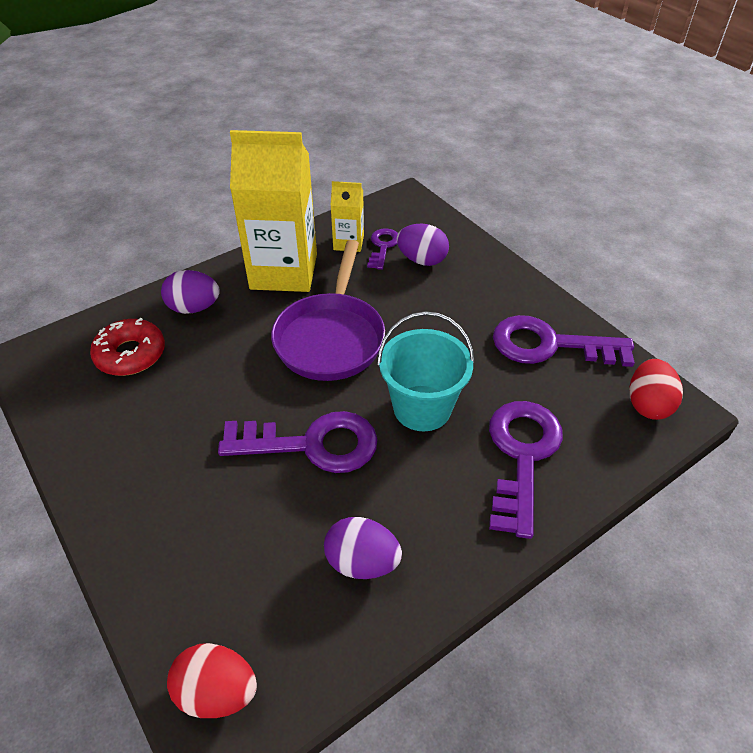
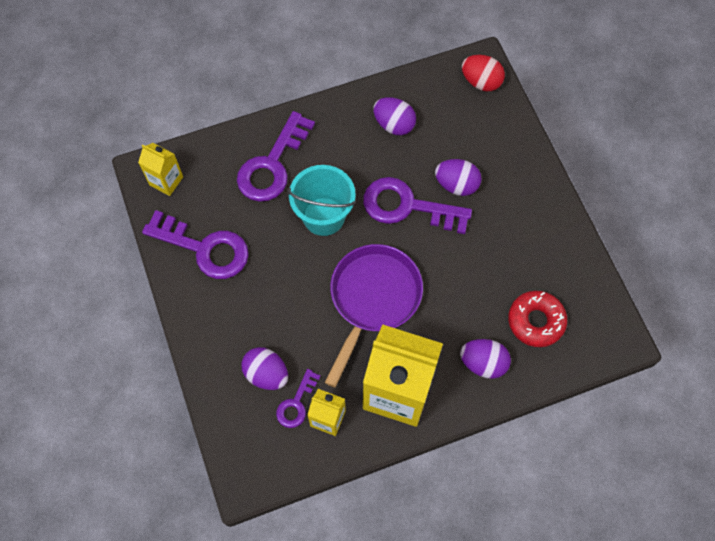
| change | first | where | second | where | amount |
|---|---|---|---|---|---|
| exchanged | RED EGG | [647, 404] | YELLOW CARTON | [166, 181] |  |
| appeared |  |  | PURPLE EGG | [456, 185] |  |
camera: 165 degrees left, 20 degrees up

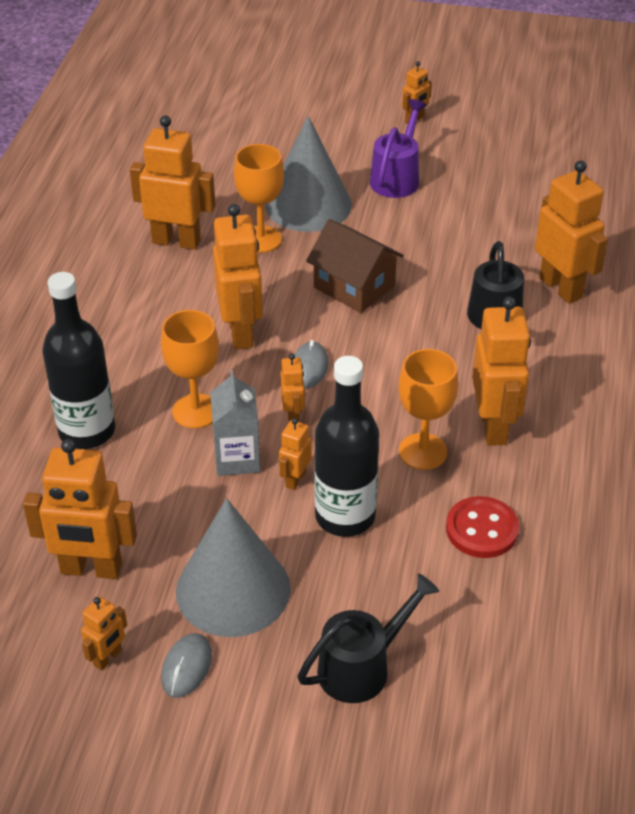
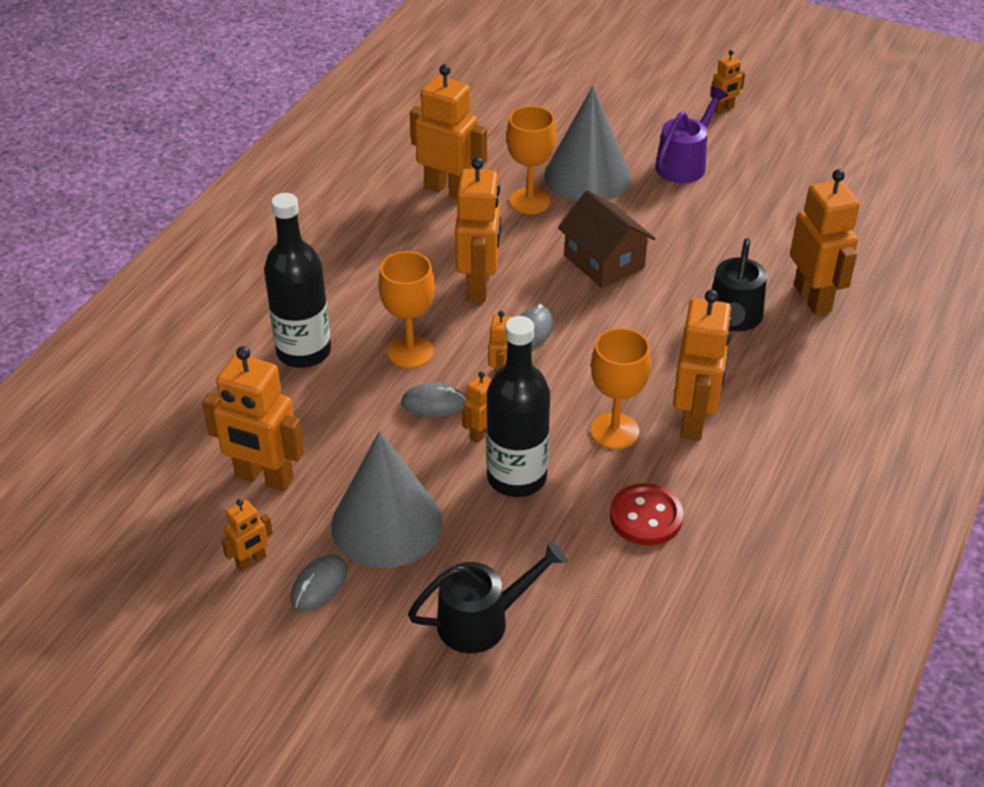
| change | first | where | second | where | amount |
|---|---|---|---|---|---|
| exchanged | GREY CARTON | [237, 458] | GREY MOUSE | [433, 403] |  |
camera: 15 degrees right, 0 degrees up

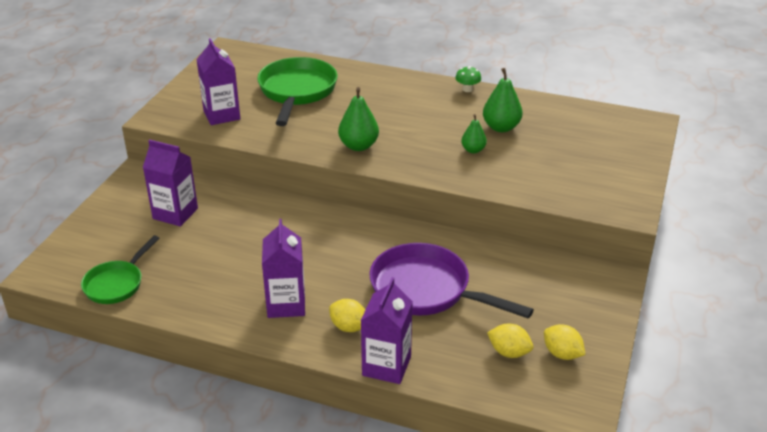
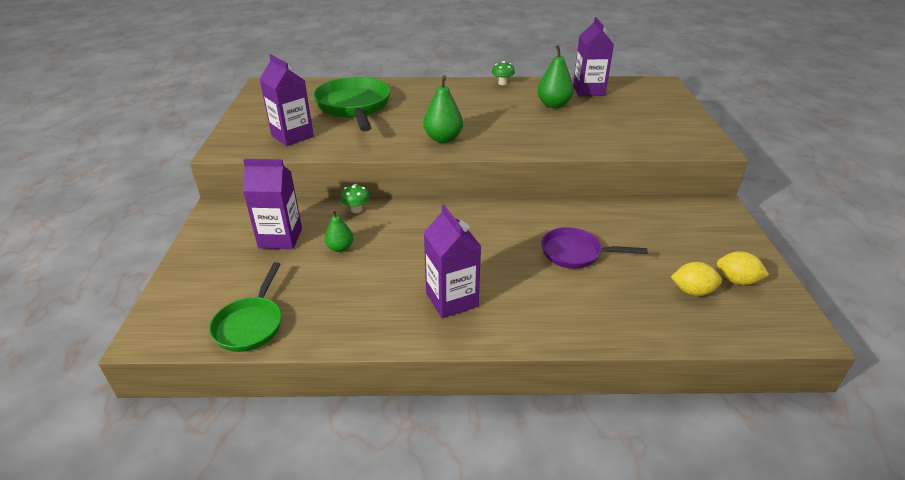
| change | first | where | second | where | amount |
|---|---|---|---|---|---|
| relocated | GREEN PEAR | [473, 150] |  | [340, 248] |  |
| appeared |  |  | GREEN MUSHROOM | [356, 210] |  |
| size | PURPLE PAN | [427, 290] |  | [575, 253] | x0.60 |
| relocated | PURPLE CARTON | [386, 366] |  | [588, 90] |  |
| missing | YELLOW LEMON | [348, 327] |  |  |  |
camera: 20 degrees left, 0 degrees up

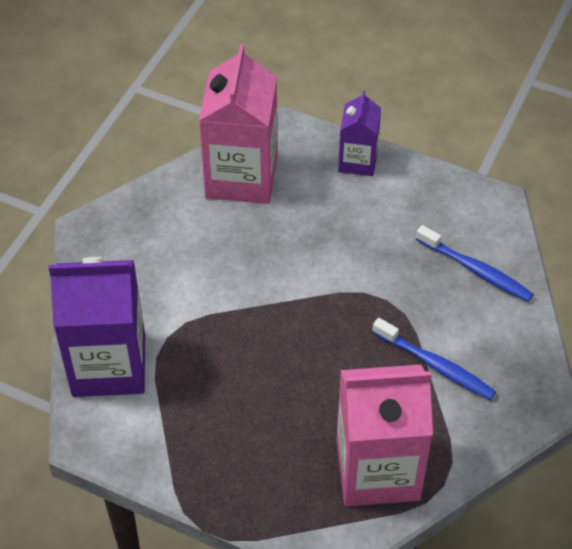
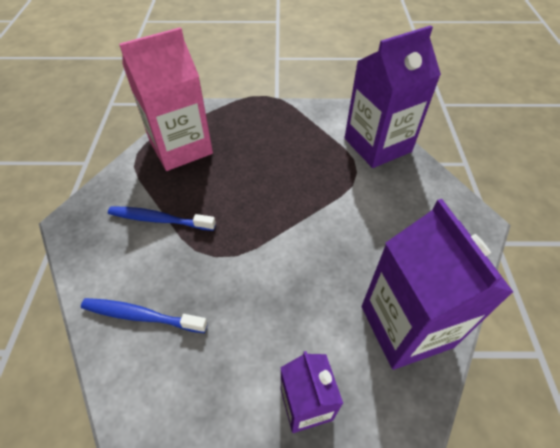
| change | first | where | second | where | amount |
|---|---|---|---|---|---|
| colour | PINK CARTON | [241, 177] | PURPLE CARTON | [406, 326] |  |
camera: 155 degrees right, 0 degrees up

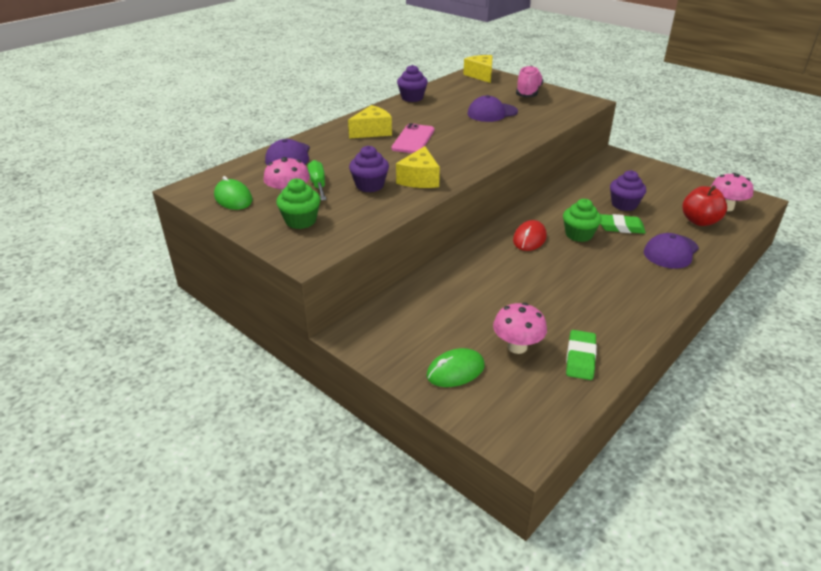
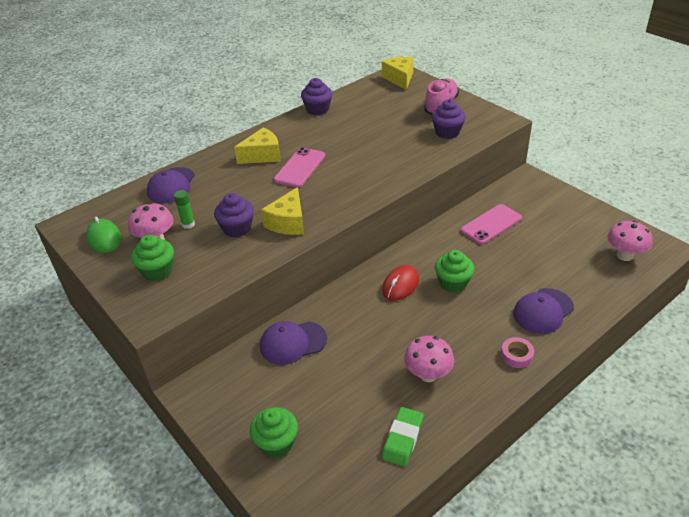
| change | first | where | second | where | amount |
|---|---|---|---|---|---|
| exchanged | GREEN SCREWDRIVER | [318, 184] | GREEN GLUE STICK | [188, 224] |  |
| exchanged | GREEN MOUSE | [455, 371] | GREEN CUPCAKE | [276, 443] |  |
| relocated | PURPLE CAP | [492, 113] |  | [292, 343] |  |
| relocated | PINK MUSHROOM | [517, 347] |  | [428, 374] |  |
| relocated | PURPLE CUPCAKE | [624, 205] |  | [447, 132] |  |
| appeared |  |  | PINK PHONE | [491, 224] |  |
| appeared |  |  | PINK TAPE | [516, 355] |  |
| missing | GREEN ERASER | [621, 227] |  |  |  |
| missing | RED APPLE | [699, 221] |  |  |  |
camera: 10 degrees right, 5 degrees up

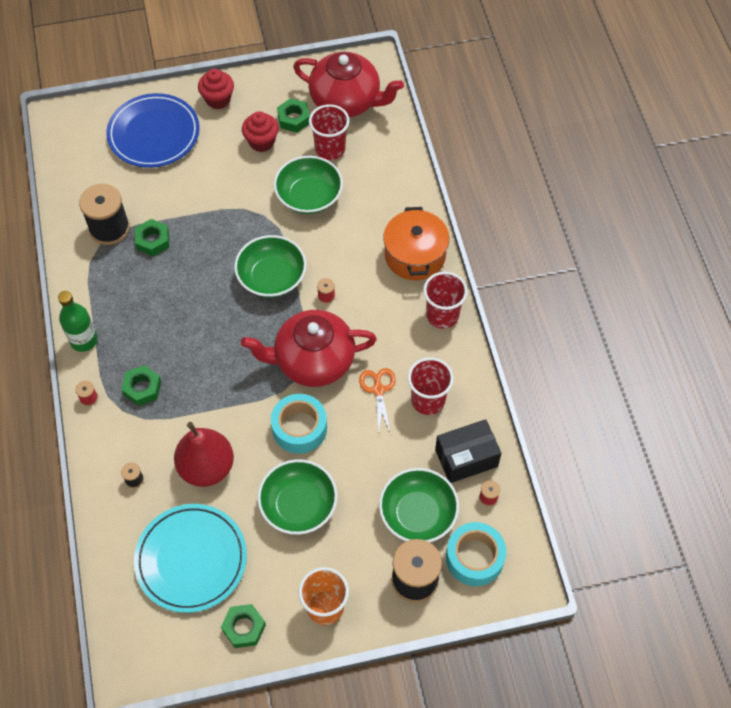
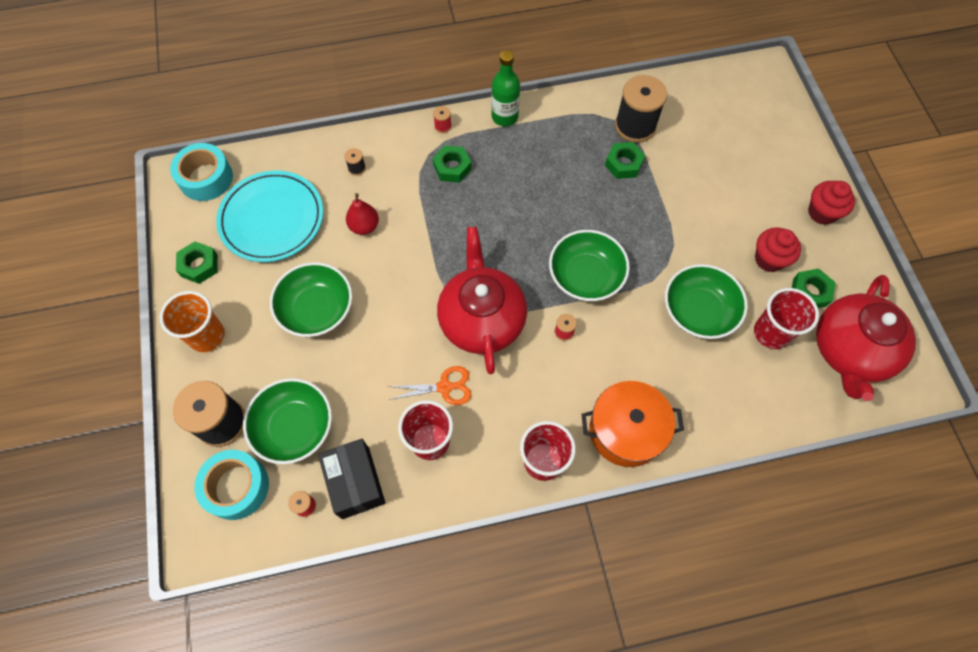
| change | first | where | second | where | amount |
|---|---|---|---|---|---|
| relocated | TURQUOISE TAPE | [299, 428] |  | [206, 178] |  |
| size | RED PEAR | [206, 467] |  | [364, 226] | x0.56 |
| missing | BLUE PLATE | [154, 134] |  |  |  |
camera: 90 degrees right, 5 degrees up

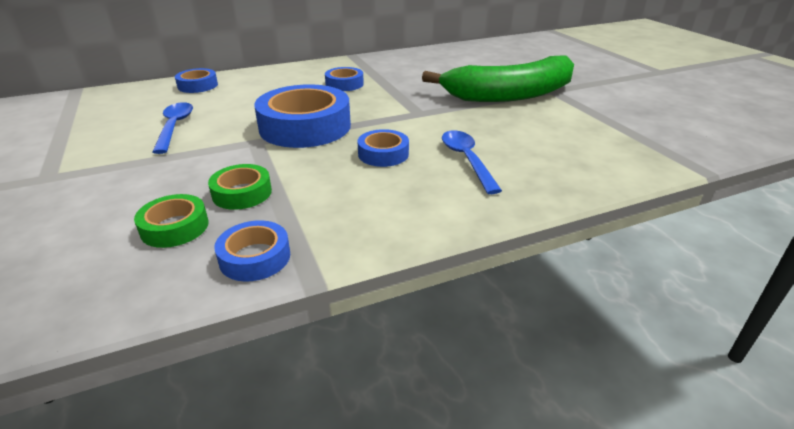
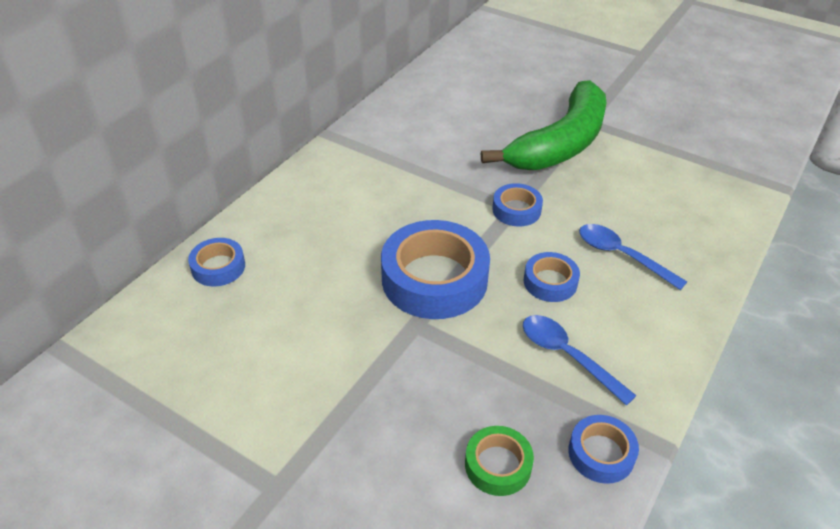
| change | first | where | second | where | amount |
|---|---|---|---|---|---|
| relocated | BLUE TAPE | [344, 84] |  | [516, 210] |  |
| relocated | BLUE SPOON | [175, 127] |  | [567, 356] |  |
| missing | GREEN TAPE | [242, 193] |  |  |  |
camera: 35 degrees left, 10 degrees up

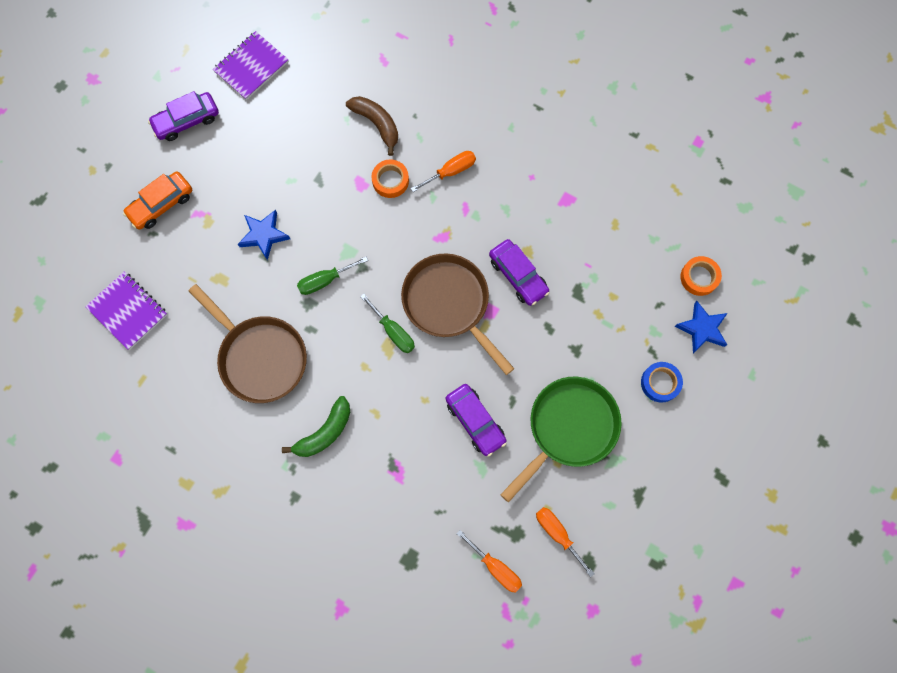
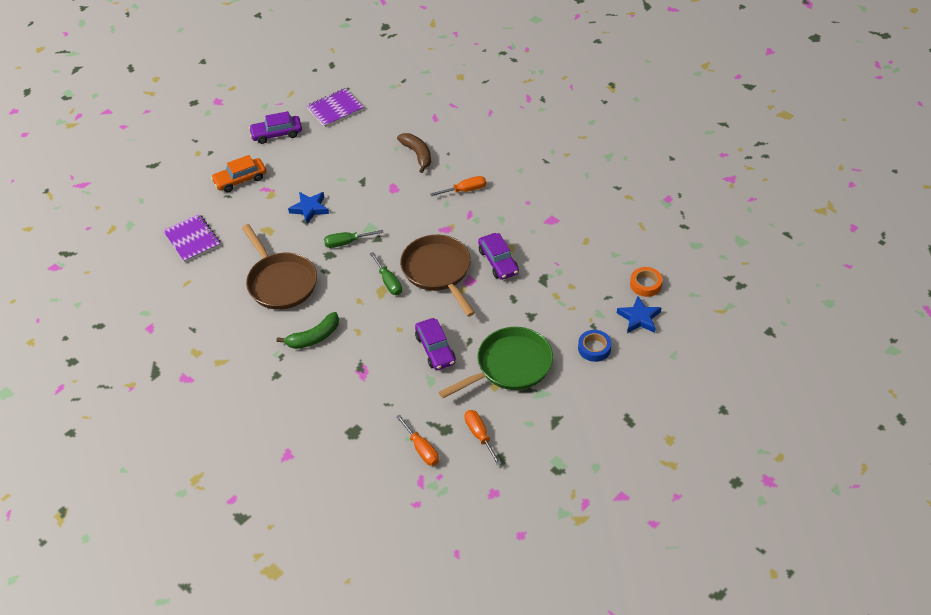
| change | first | where | second | where | amount |
|---|---|---|---|---|---|
| missing | ORANGE TAPE | [390, 181] |  |  |  |
camera: 15 degrees right, 25 degrees down

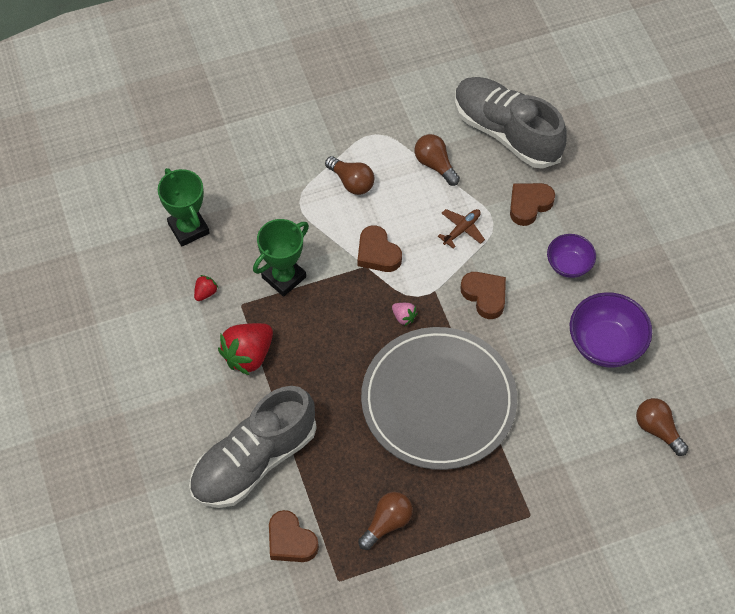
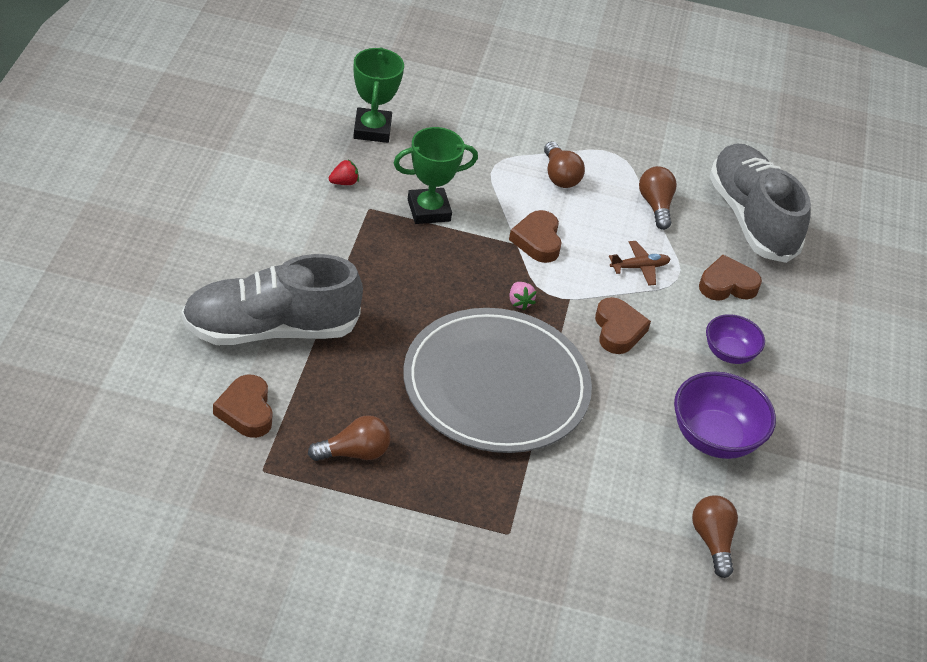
| change | first | where | second | where | amount |
|---|---|---|---|---|---|
| missing | RED STRAWBERRY | [248, 355] |  |  |  |
camera: 25 degrees right, 15 degrees down

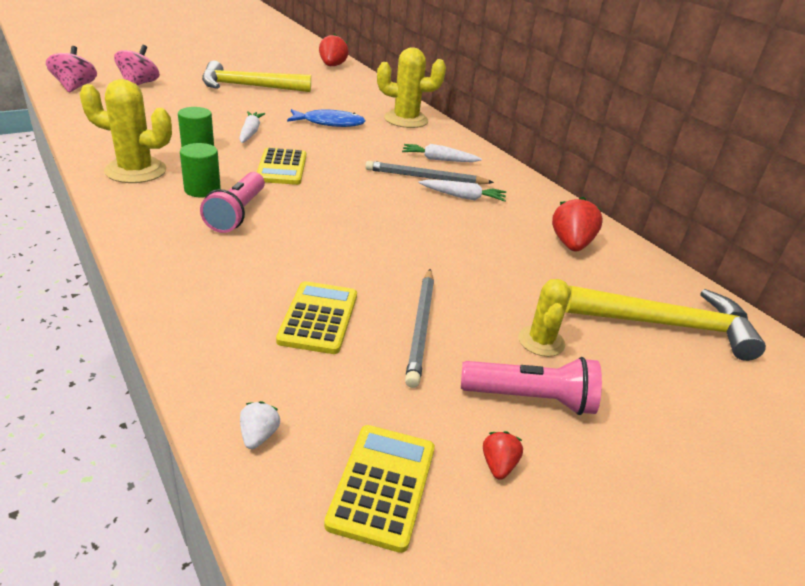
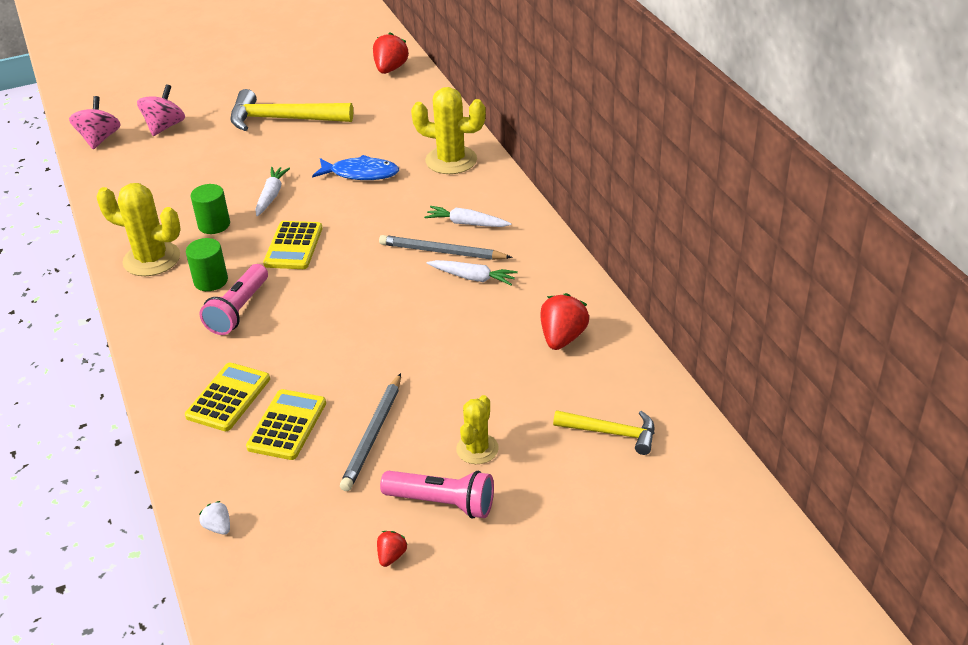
| change | first | where | second | where | amount |
|---|---|---|---|---|---|
| relocated | YELLOW CALCULATOR | [382, 485] |  | [228, 397] |  |
| spun | WHITE STRAWBERRY | [259, 436] |  | [218, 527] | 60 degrees counterclockwise |
| size | YELLOW HAMMER | [668, 325] |  | [611, 433] | x0.59 |
camera: 15 degrees right, 5 degrees up

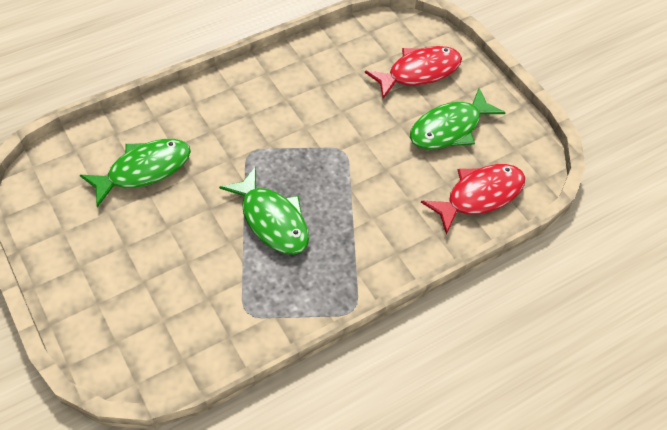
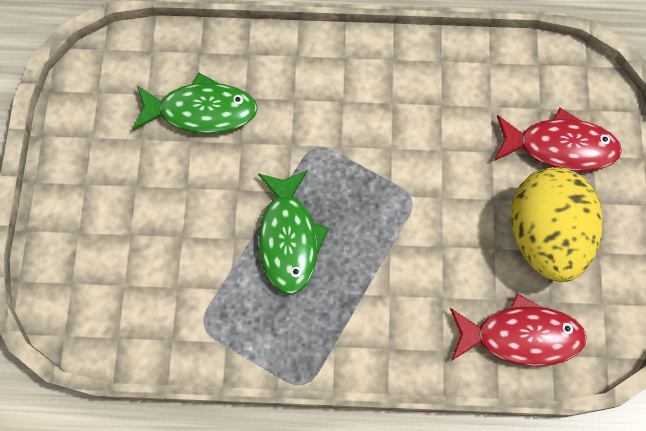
| change | first | where | second | where | amount |
|---|---|---|---|---|---|
| exchanged | GREEN FISH | [449, 128] | YELLOW EGG | [545, 236] |  |
camera: 35 degrees right, 15 degrees up

